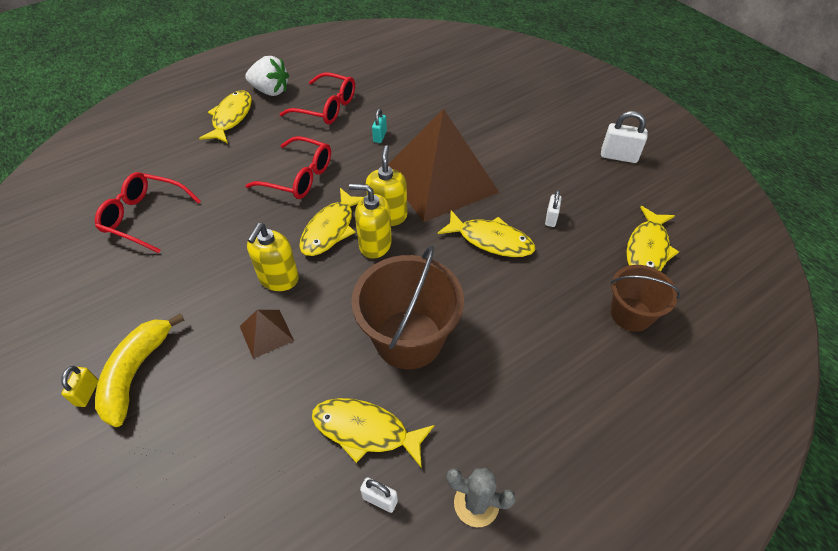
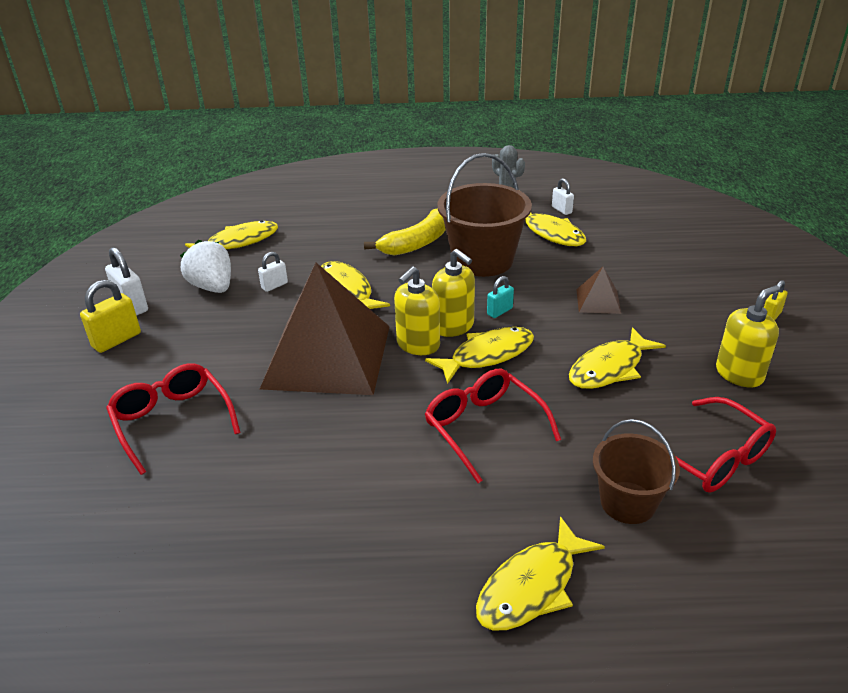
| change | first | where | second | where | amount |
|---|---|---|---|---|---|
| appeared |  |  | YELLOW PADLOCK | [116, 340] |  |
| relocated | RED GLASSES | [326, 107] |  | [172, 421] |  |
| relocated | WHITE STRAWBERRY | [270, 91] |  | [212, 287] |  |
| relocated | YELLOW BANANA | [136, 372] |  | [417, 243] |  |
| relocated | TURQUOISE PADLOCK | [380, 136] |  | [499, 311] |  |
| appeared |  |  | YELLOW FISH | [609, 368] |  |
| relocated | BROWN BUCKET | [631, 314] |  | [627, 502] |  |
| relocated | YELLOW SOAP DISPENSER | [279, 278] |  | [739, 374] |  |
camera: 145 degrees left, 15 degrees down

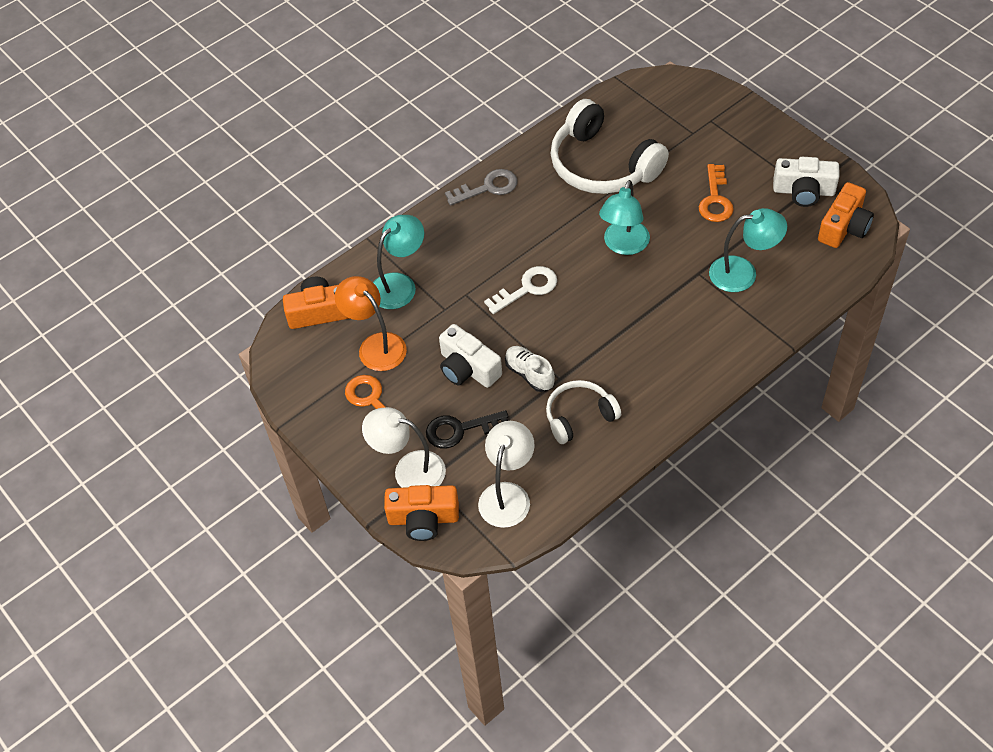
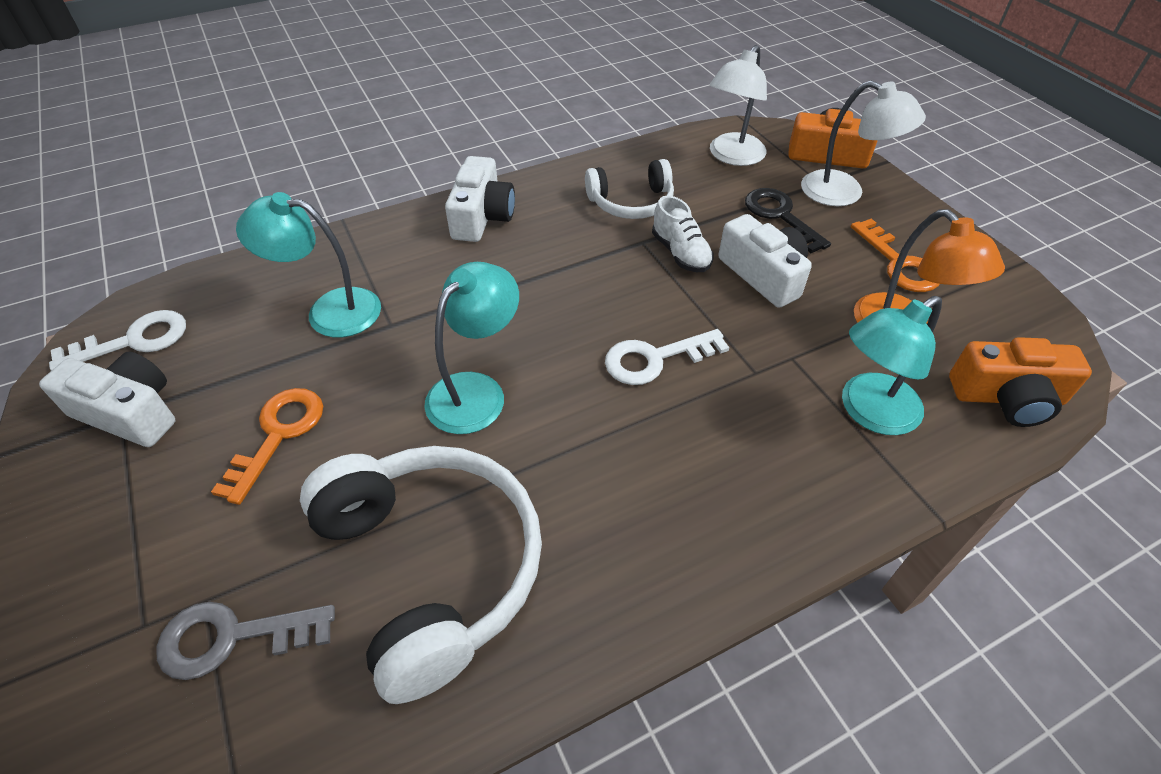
| change | first | where | second | where | amount |
|---|---|---|---|---|---|
| exchanged | ORANGE CAMERA | [844, 227] | WHITE KEY | [133, 341] |  |
| relocated | GREY KEY | [488, 188] |  | [233, 637] |  |
| appeared |  |  | WHITE CAMERA | [482, 216] |  |
| spun | BLACK KEY | [460, 430] |  | [780, 216] | 120 degrees counterclockwise |
camera: 170 degrees left, 5 degrees down

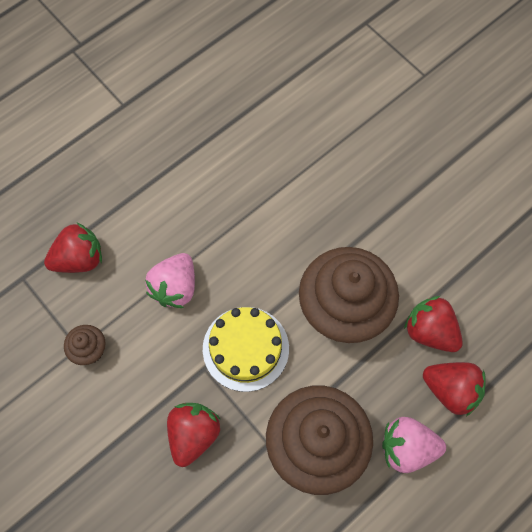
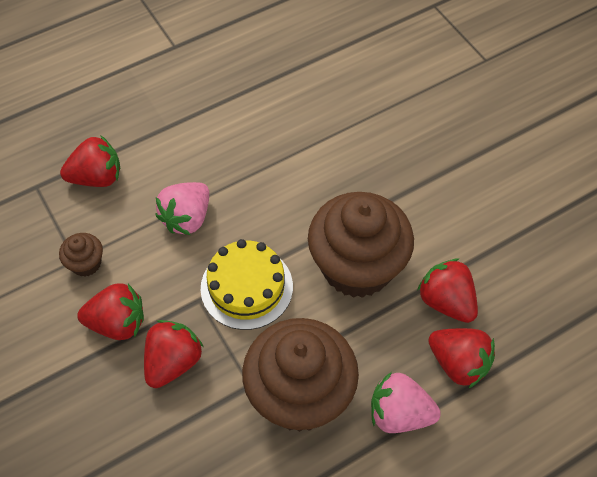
| change | first | where | second | where | amount |
|---|---|---|---|---|---|
| appeared |  |  | RED STRAWBERRY | [118, 323] |  |
camera: 10 degrees right, 10 degrees down

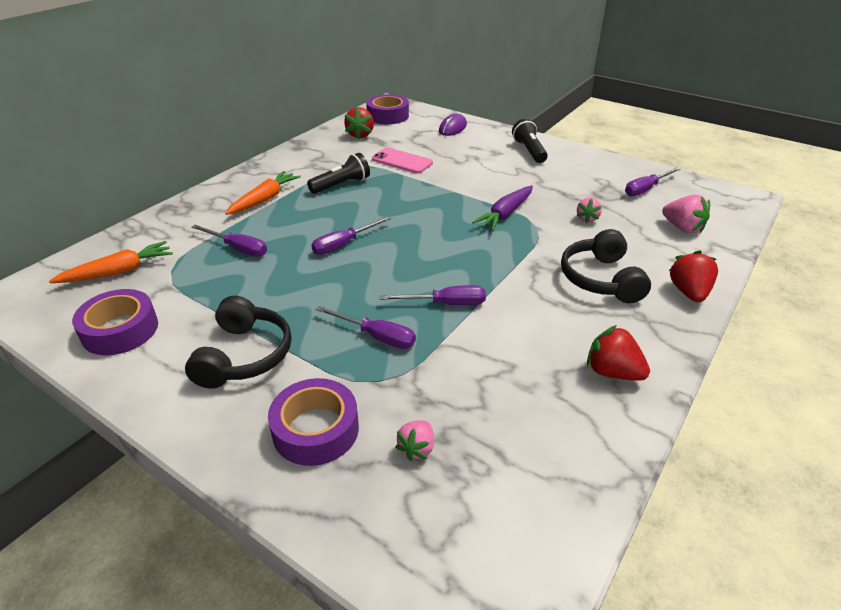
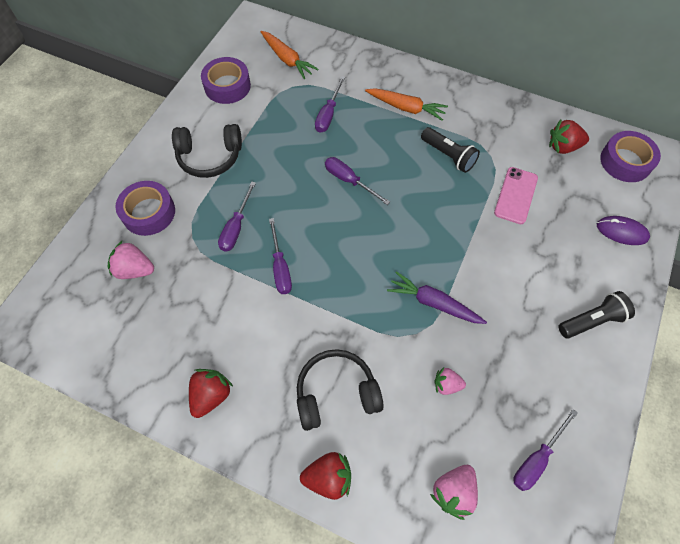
| change | first | where | second | where | amount |
|---|---|---|---|---|---|
| size | PINK STRAWBERRY | [417, 448] |  | [135, 270] | x1.52 |
| spun | PURPLE SCREWDRIVER | [646, 189] |  | [537, 458] | 90 degrees counterclockwise |
camera: 80 degrees right, 25 degrees up

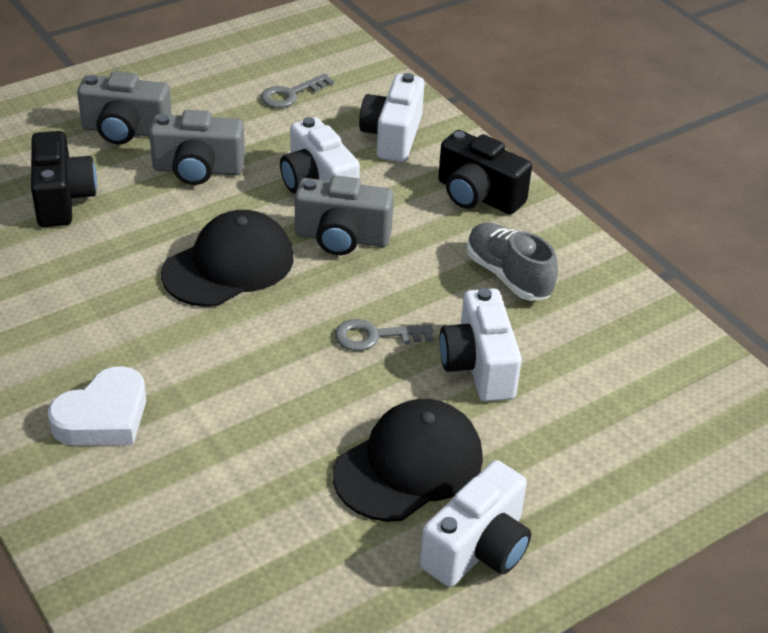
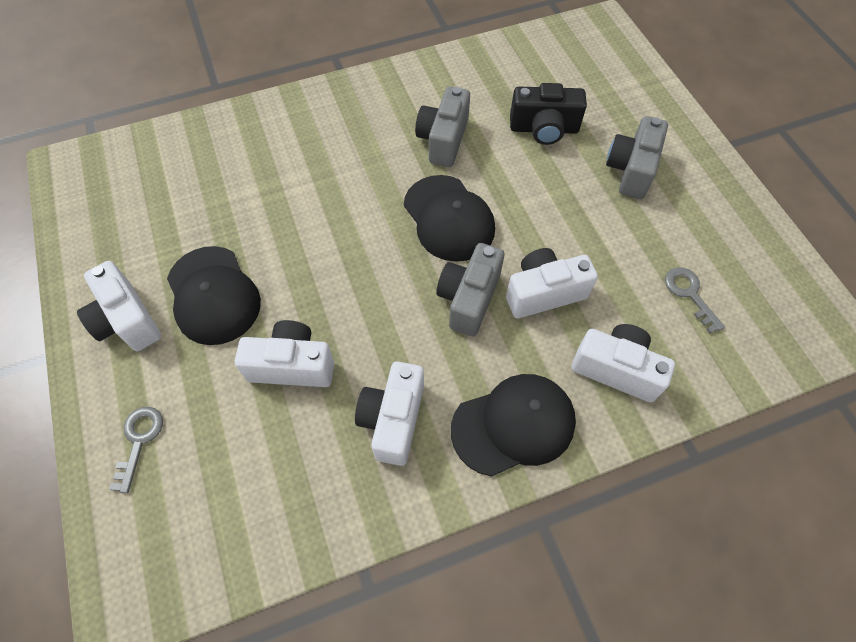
| change | first | where | second | where | amount |
|---|---|---|---|---|---|
| relocated | GREY KEY | [375, 336] |  | [139, 441] |  |
| exchanged | GREY SHOE | [508, 276] | WHITE CAMERA | [393, 420] |  |
| relocated | GREY CAMERA | [198, 170] |  | [443, 140] |  |
| exchanged | BLACK CAMERA | [478, 195] | BLACK CAP | [513, 425] |  |
| missing | WHITE HEART | [103, 417] |  |  |  |
camera: 105 degrees right, 20 degrees up

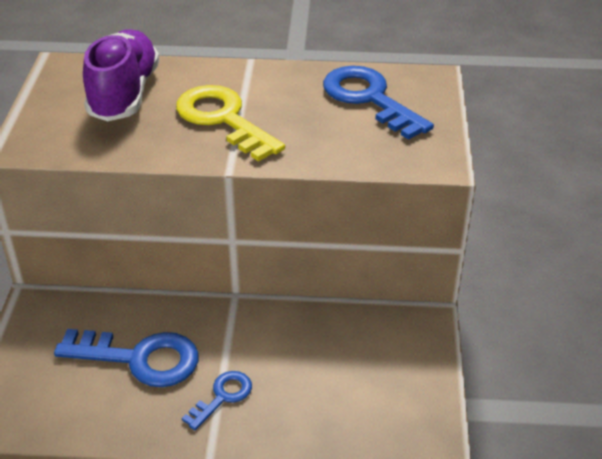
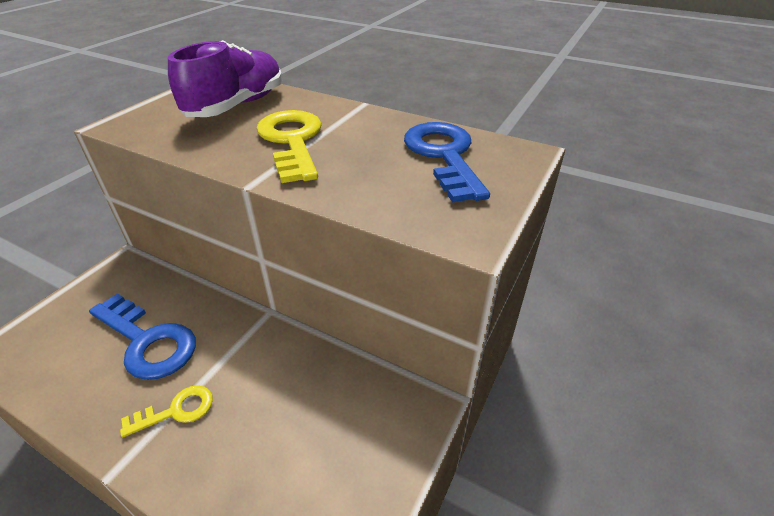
| change | first | where | second | where | amount |
|---|---|---|---|---|---|
| colour | BLUE KEY | [222, 397] | YELLOW KEY | [176, 410] |  |
camera: 25 degrees right, 0 degrees up

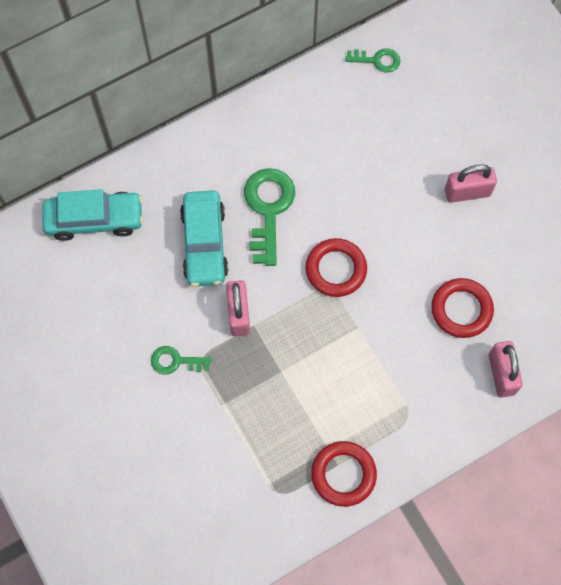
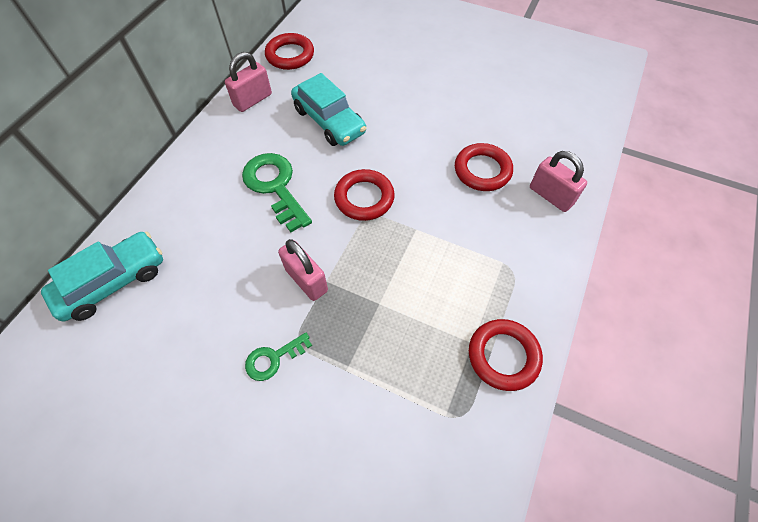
| change | first | where | second | where | amount |
|---|---|---|---|---|---|
| relocated | PINK PADLOCK | [467, 192] |  | [253, 100] |  |
| exchanged | GREEN KEY | [377, 60] | RED RING | [290, 55] |  |
| relocated | TURQUOISE CAR | [204, 244] |  | [329, 121] |  |
camera: 35 degrees left, 10 degrees down

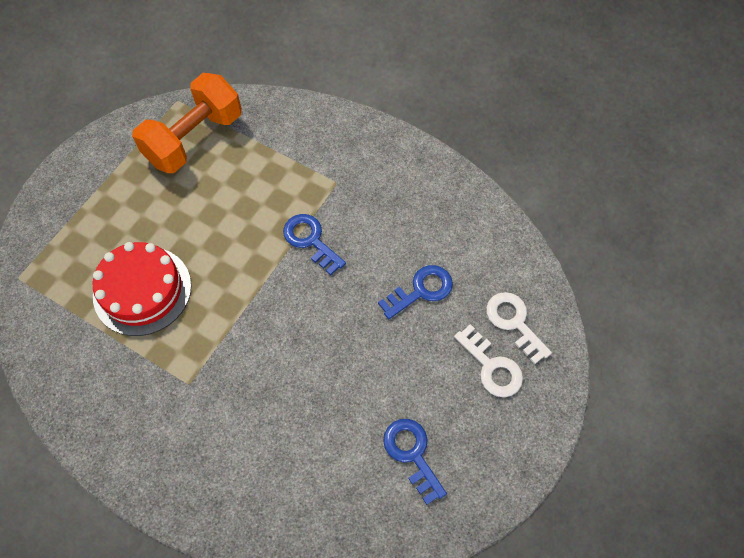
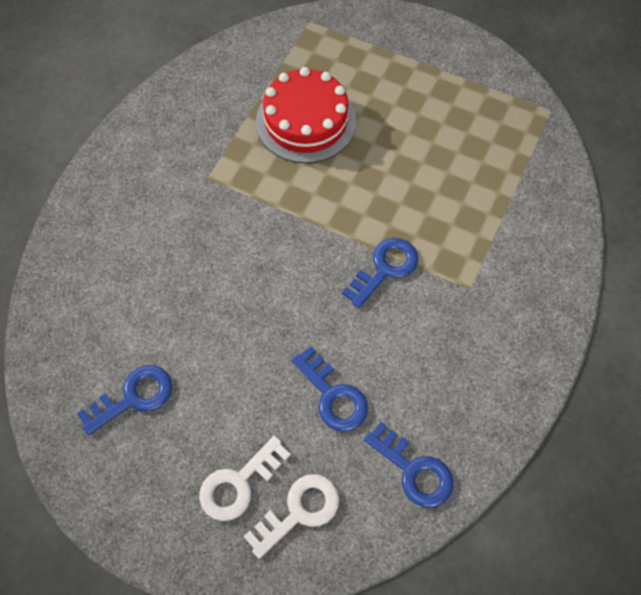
| change | first | where | second | where | amount |
|---|---|---|---|---|---|
| appeared |  |  | BLUE KEY | [413, 470] |  |
| missing | ORANGE DUMBBELL | [194, 139] |  |  |  |
camera: 85 degrees right, 0 degrees up

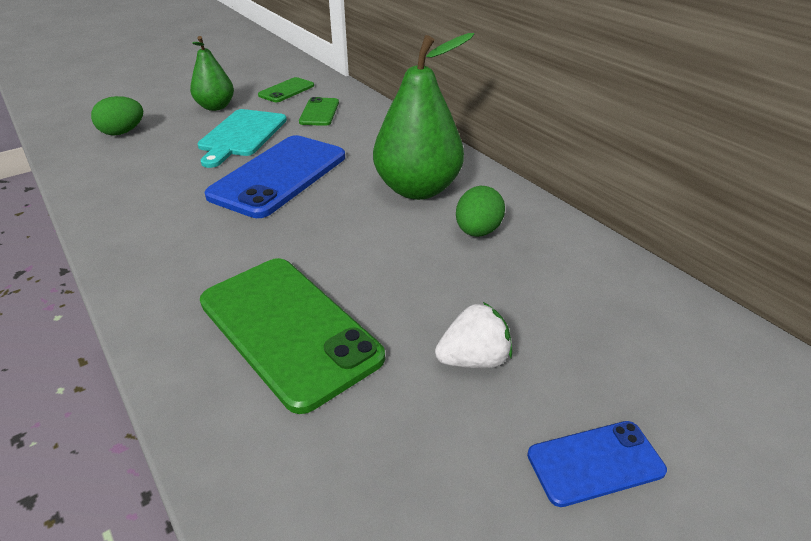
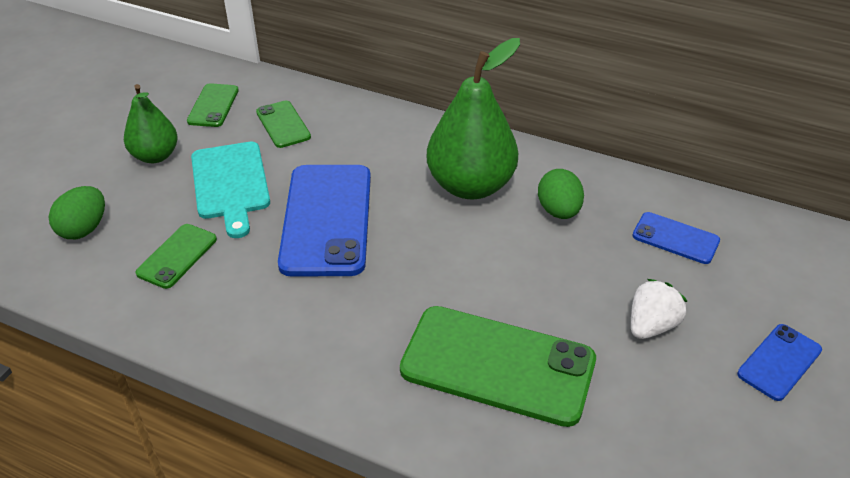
| change | first | where | second | where | amount |
|---|---|---|---|---|---|
| appeared |  |  | GREEN PHONE | [177, 256] |  |
| appeared |  |  | BLUE PHONE | [675, 238] |  |
camera: 30 degrees left, 5 degrees up

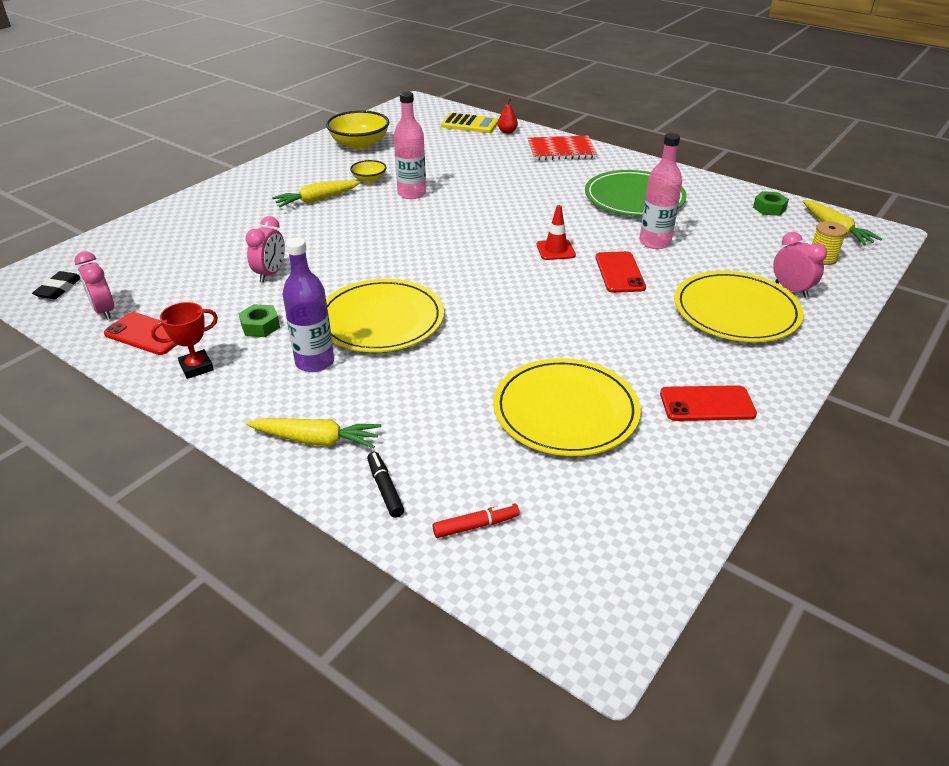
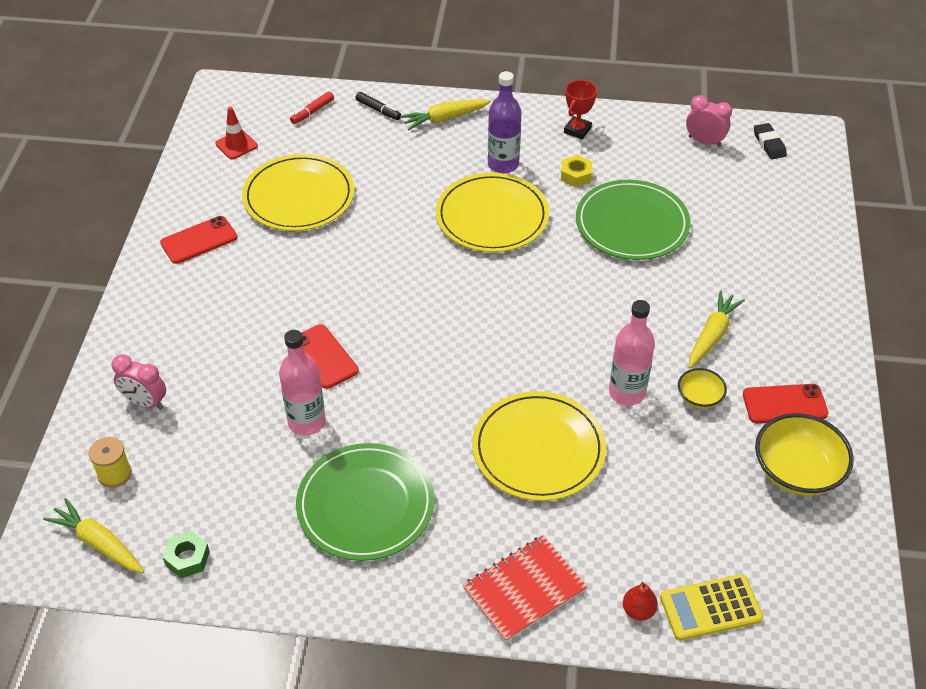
| change | first | where | second | where | amount |
|---|---|---|---|---|---|
| relocated | RED TRAFFIC CONE | [555, 250] |  | [236, 145] |  |
| relocated | YELLOW PLATE | [736, 311] |  | [538, 449] |  |
| colour | GREEN NUT | [260, 326] | YELLOW NUT | [576, 175] |  |
| exchanged | PINK CLOCK | [270, 274] | GREEN PLATE | [632, 224] |  |
| relocated | RED PHONE | [147, 334] |  | [784, 404] |  |
camera: 150 degrees right, 10 degrees up

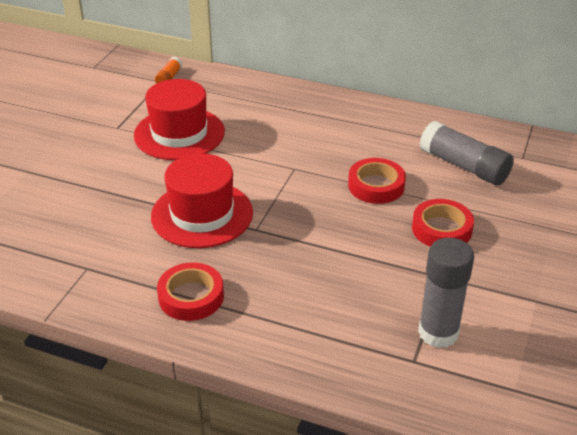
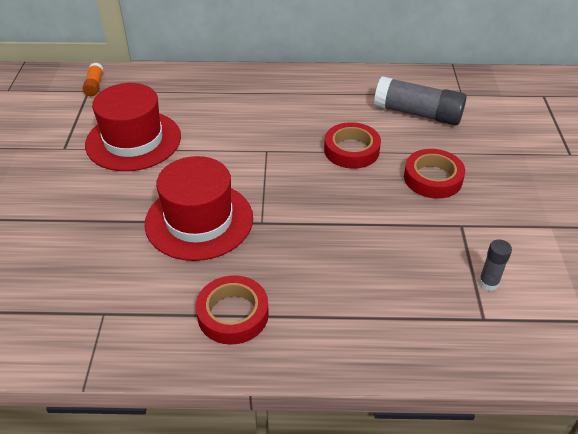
| change | first | where | second | where | amount |
|---|---|---|---|---|---|
| size | GREY GLUE STICK | [438, 333] |  | [488, 283] | x0.49 |
camera: 20 degrees left, 5 degrees up

